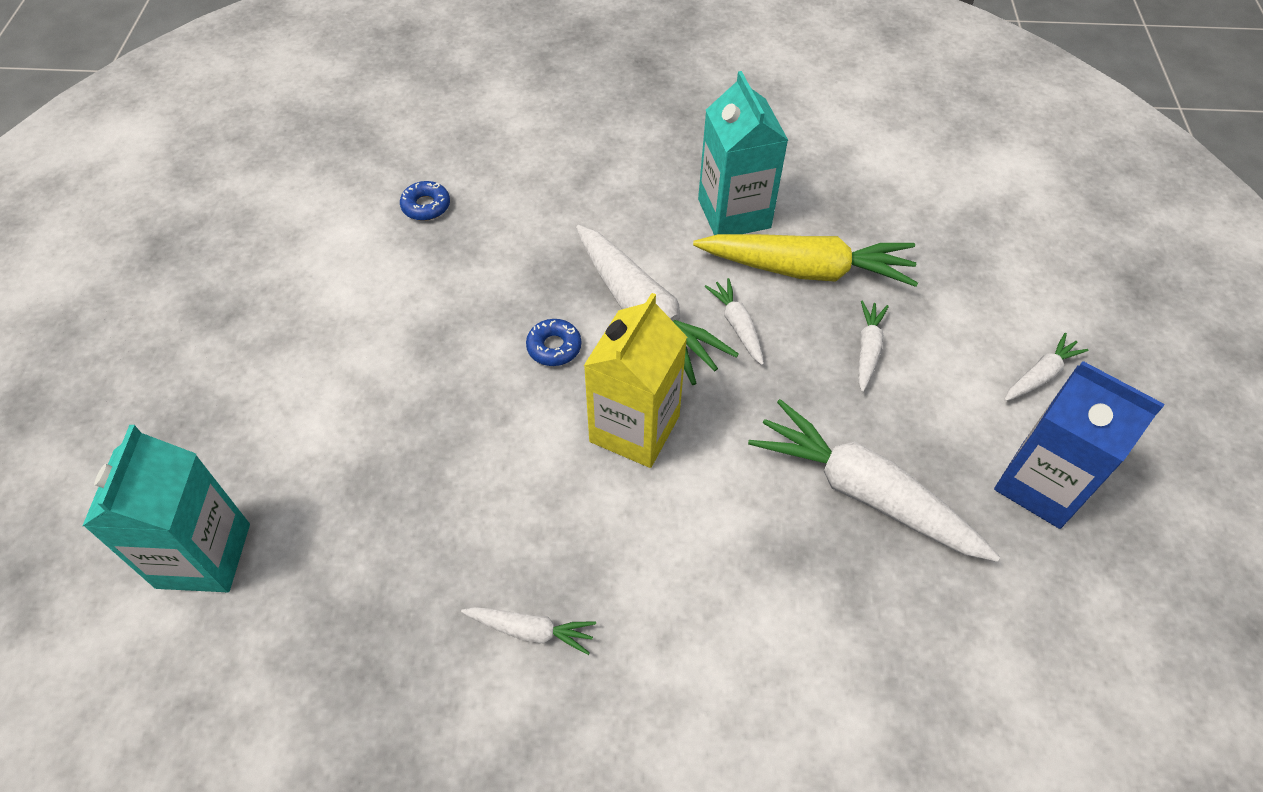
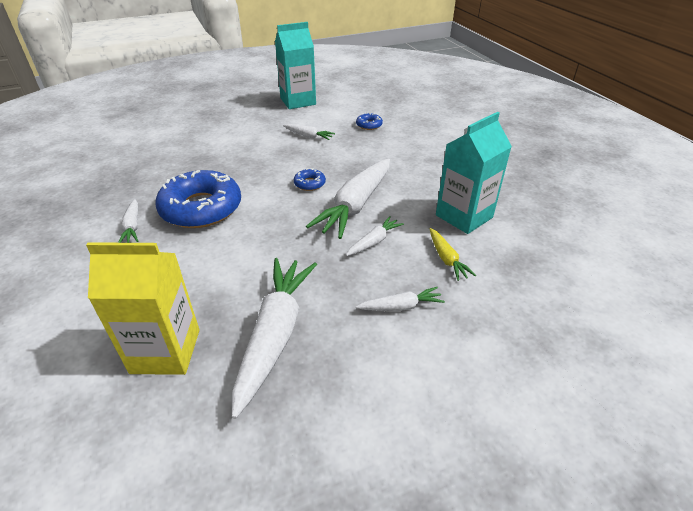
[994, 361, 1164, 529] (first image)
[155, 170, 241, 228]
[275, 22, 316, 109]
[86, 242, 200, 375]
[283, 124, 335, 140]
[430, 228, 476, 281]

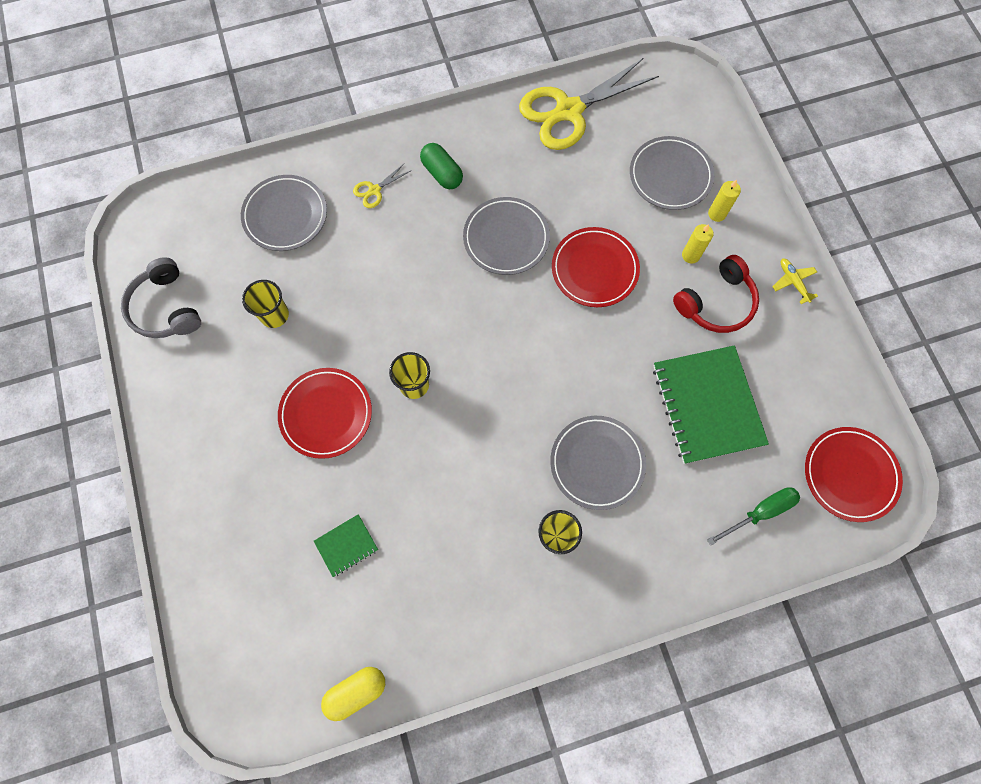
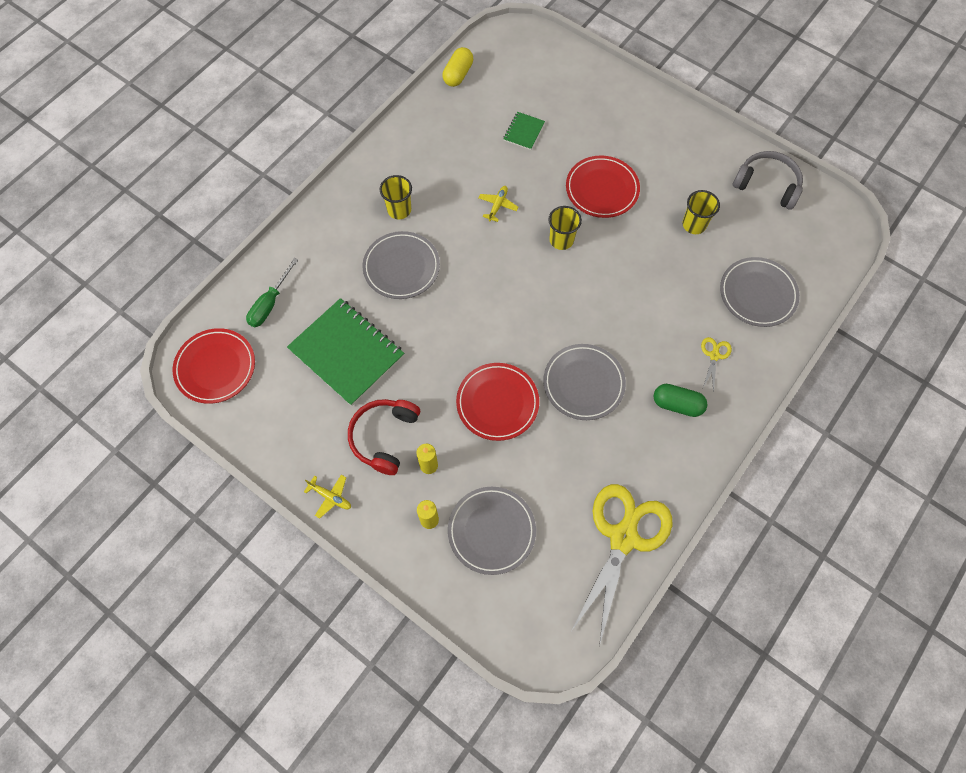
[478, 186, 518, 222]

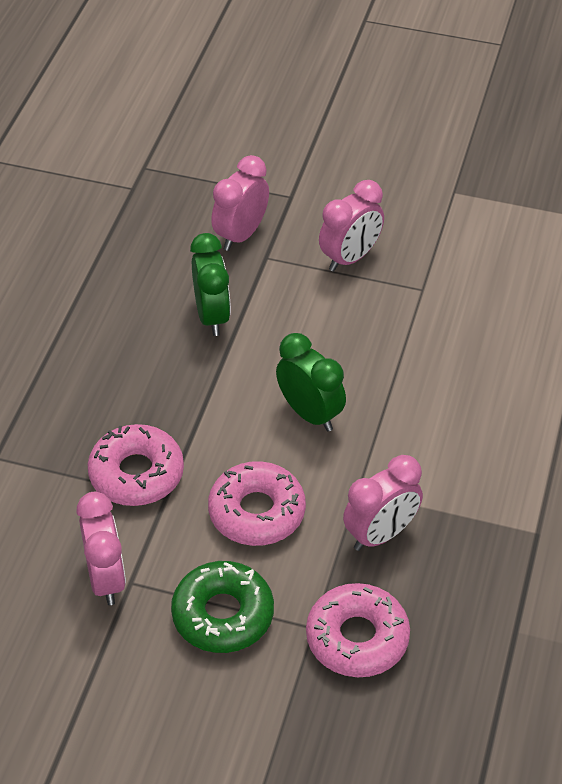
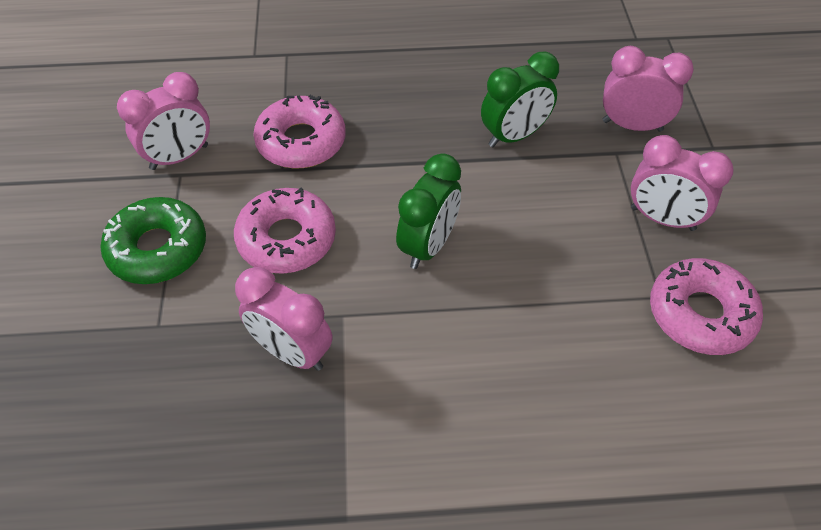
[650, 258, 763, 355]

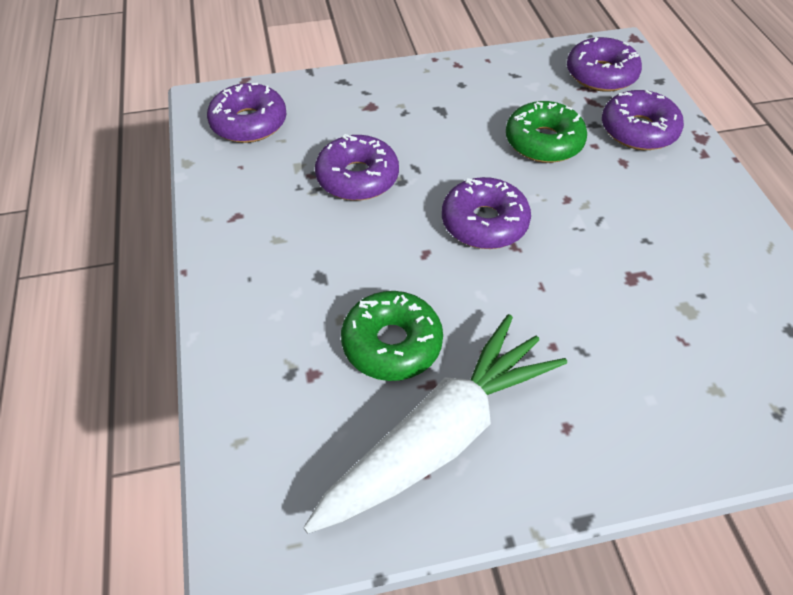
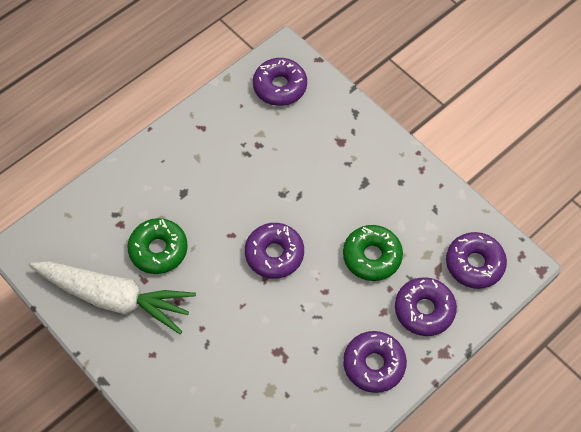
[343, 331, 407, 393]

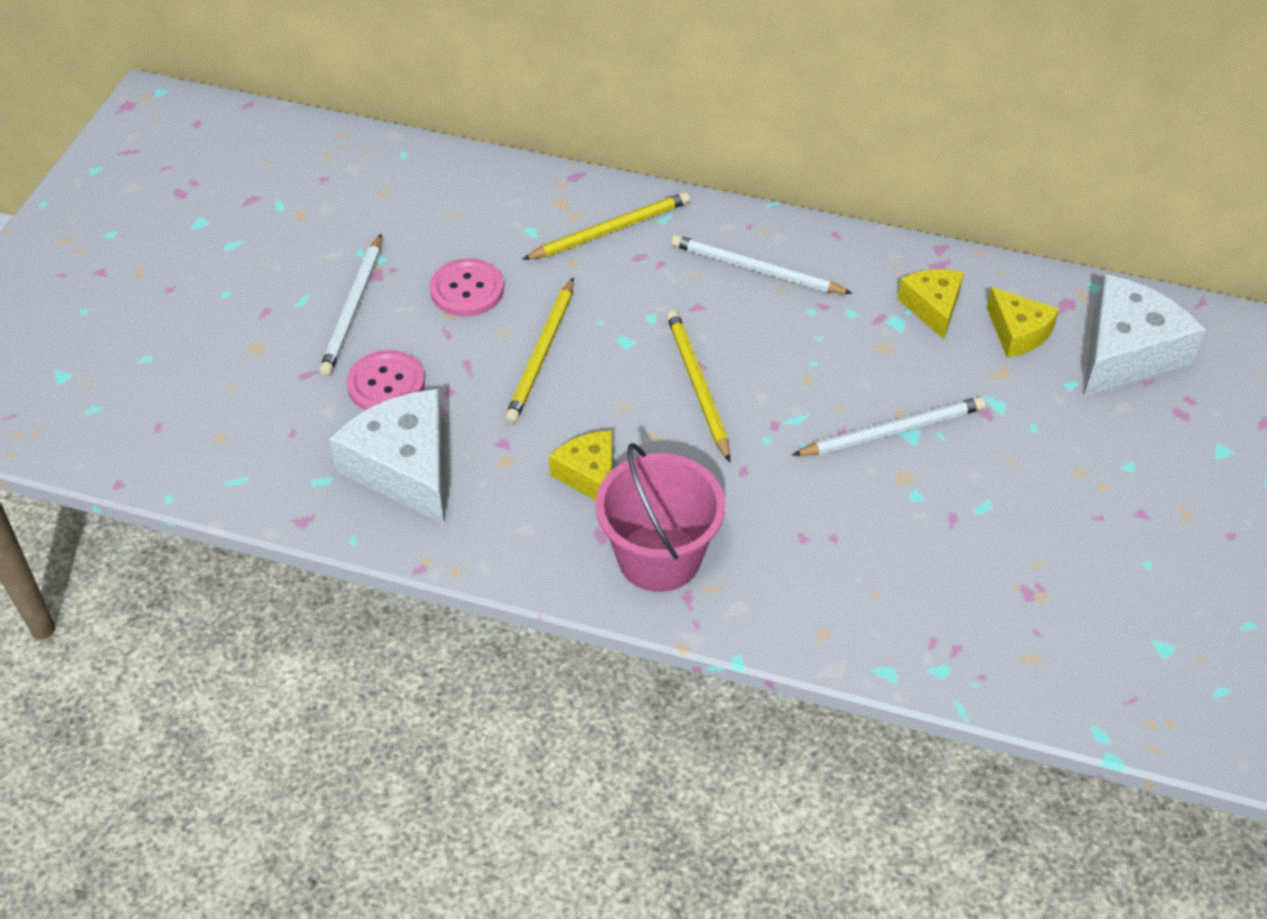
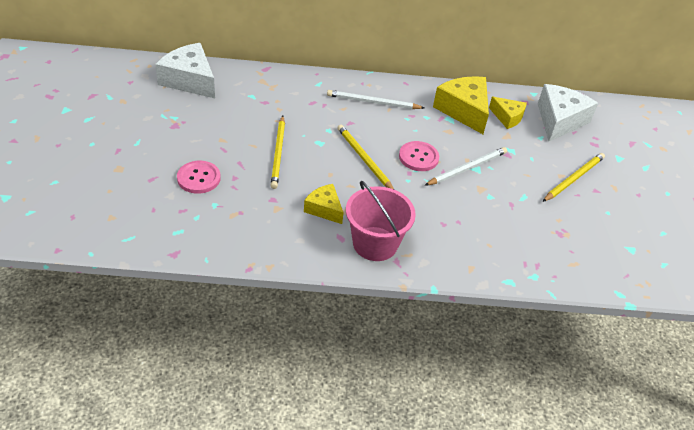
[319, 234, 382, 376] (first image)
[155, 43, 215, 98]
[399, 141, 439, 171]
[543, 153, 605, 202]
[433, 76, 489, 134]

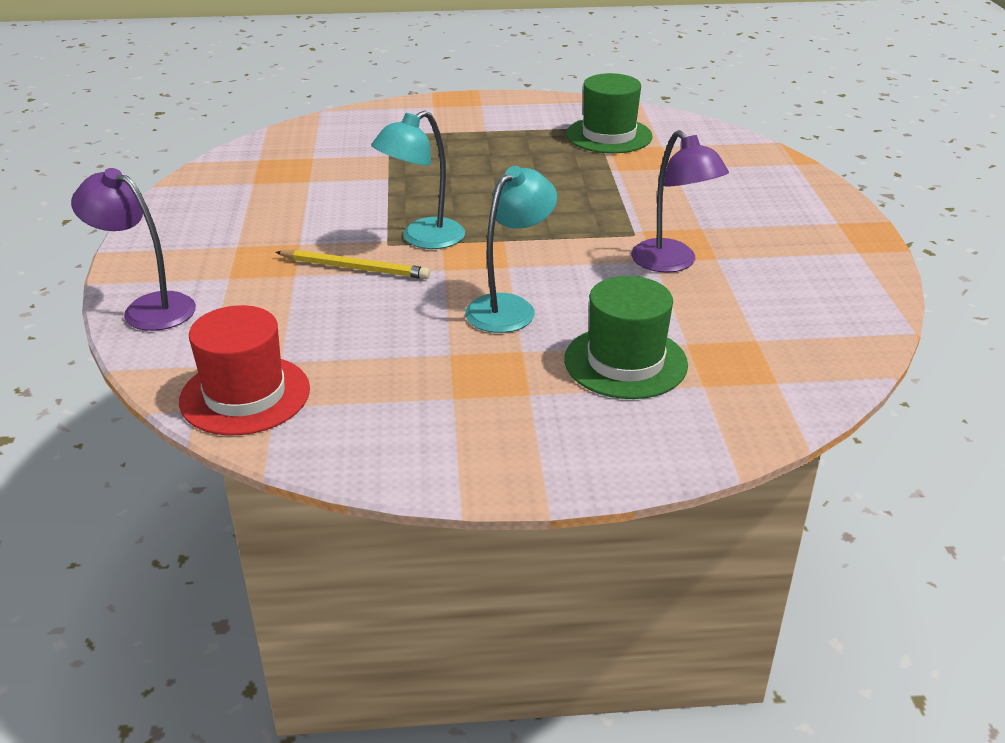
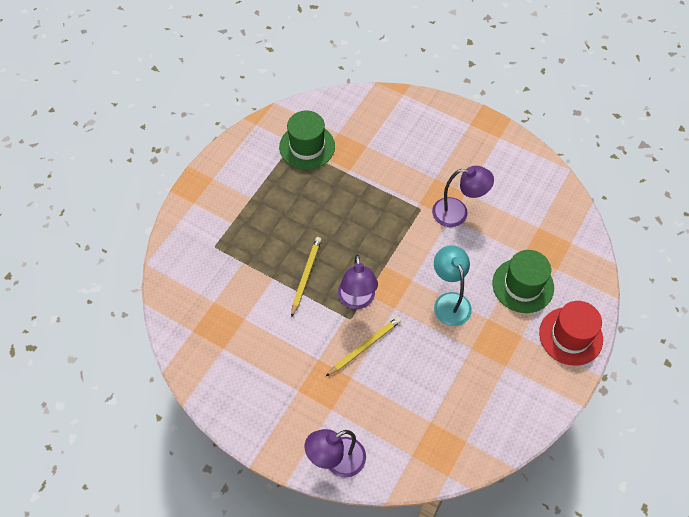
[291, 237, 322, 318]
[539, 301, 603, 366]
[338, 254, 378, 309]

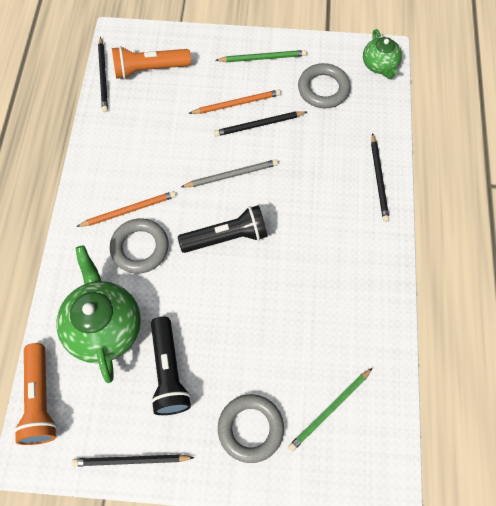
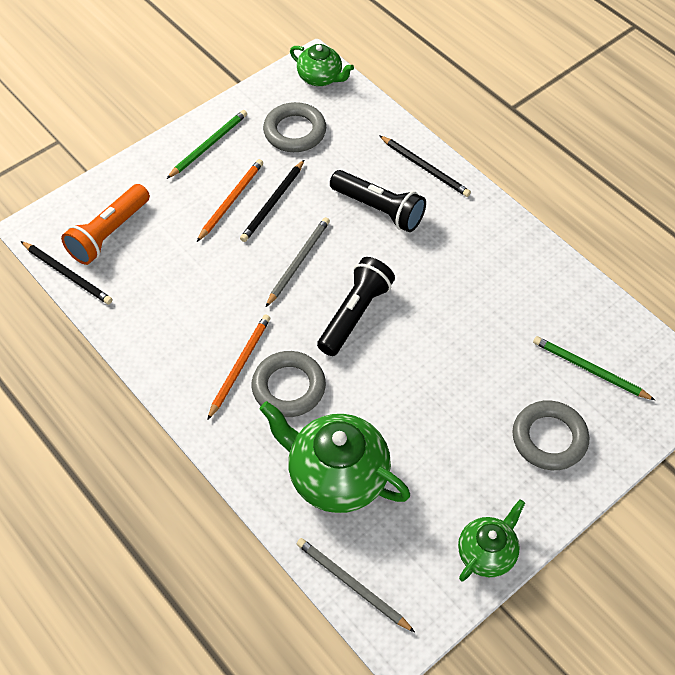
[330, 170, 426, 232]
[297, 538, 415, 632]
[458, 499, 525, 581]
[533, 336, 655, 400]

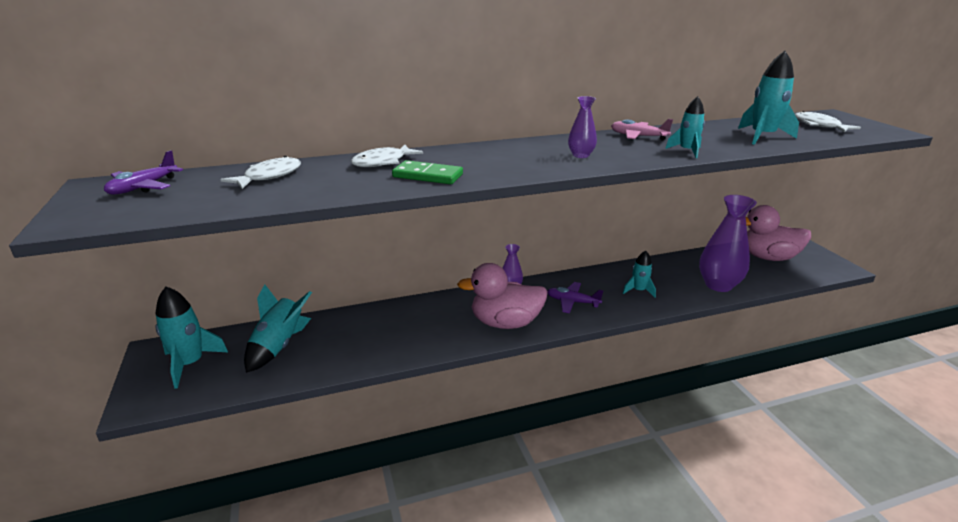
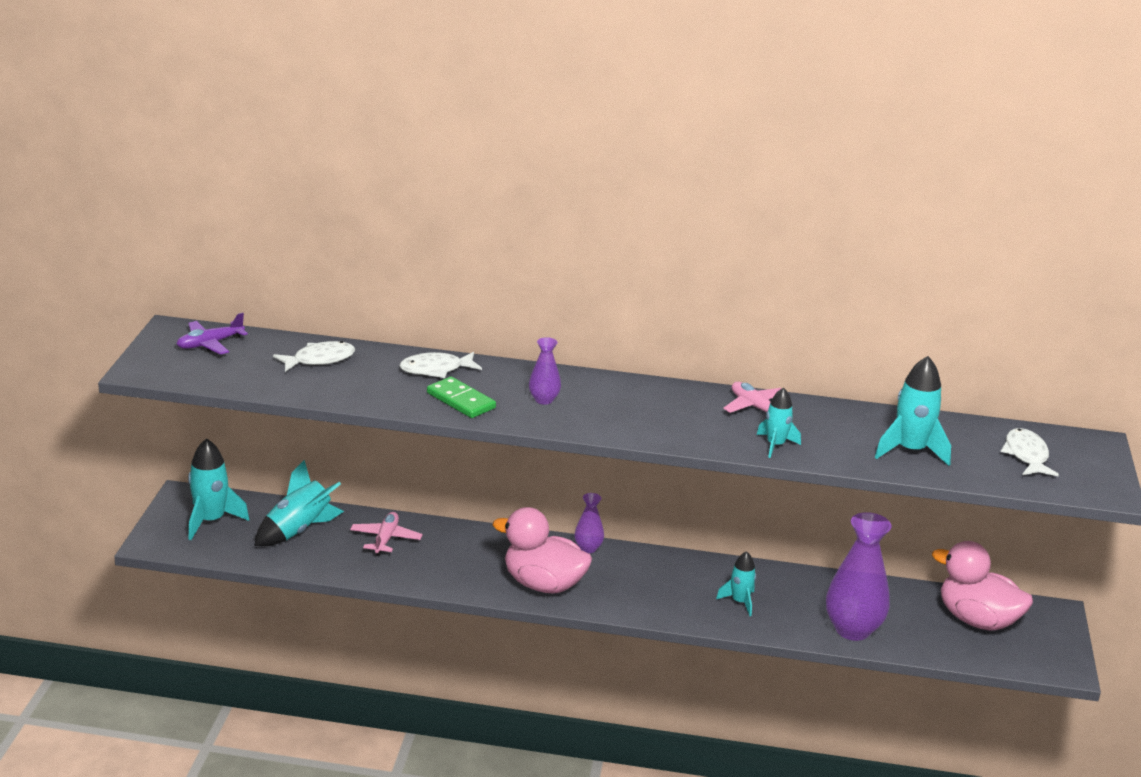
[548, 282, 604, 313] (first image)
[350, 512, 423, 556]
[529, 337, 561, 405]

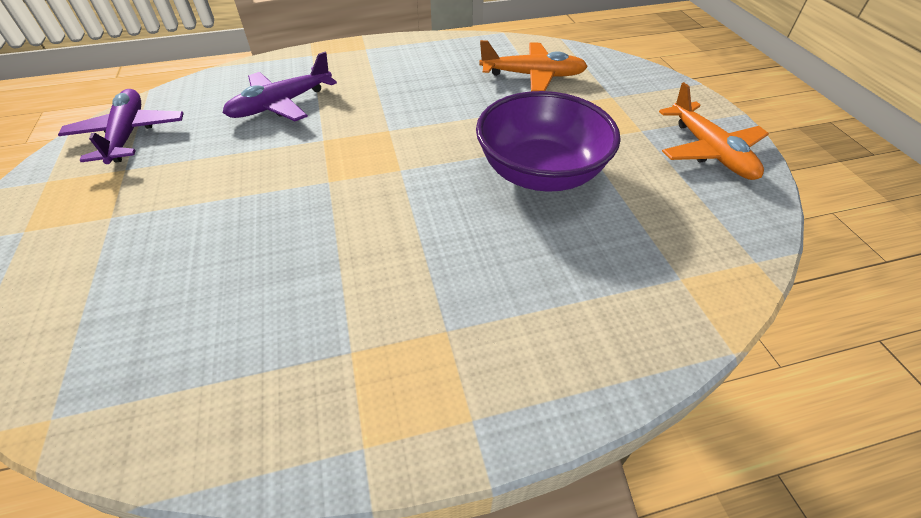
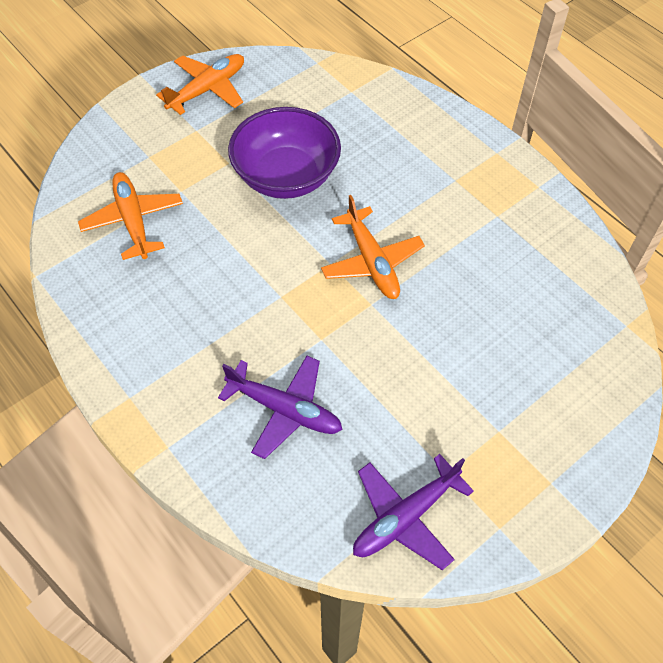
[321, 195, 425, 299]

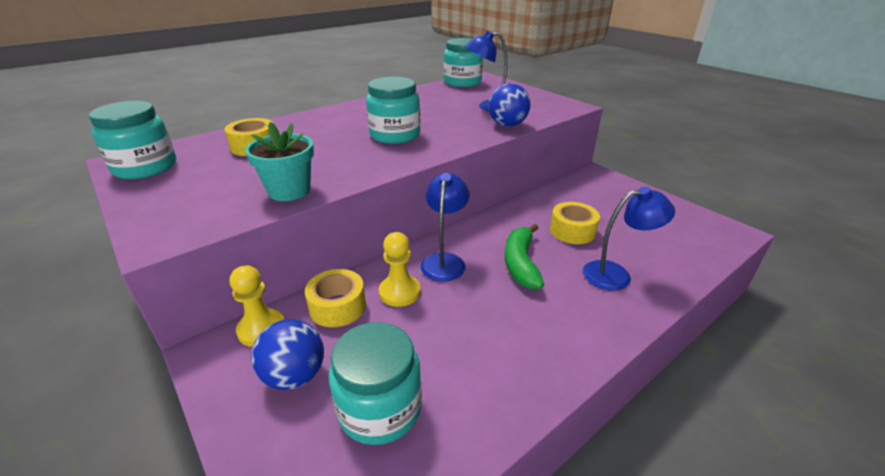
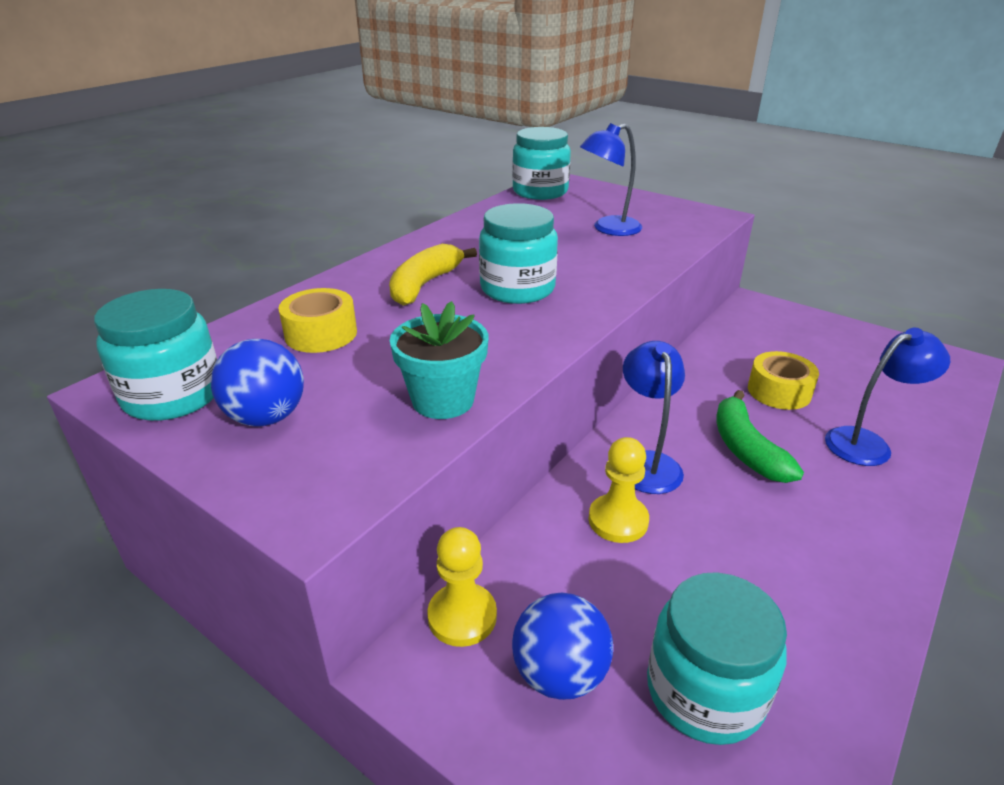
[305, 269, 366, 327] (first image)
[389, 244, 477, 306]
[211, 339, 304, 426]

